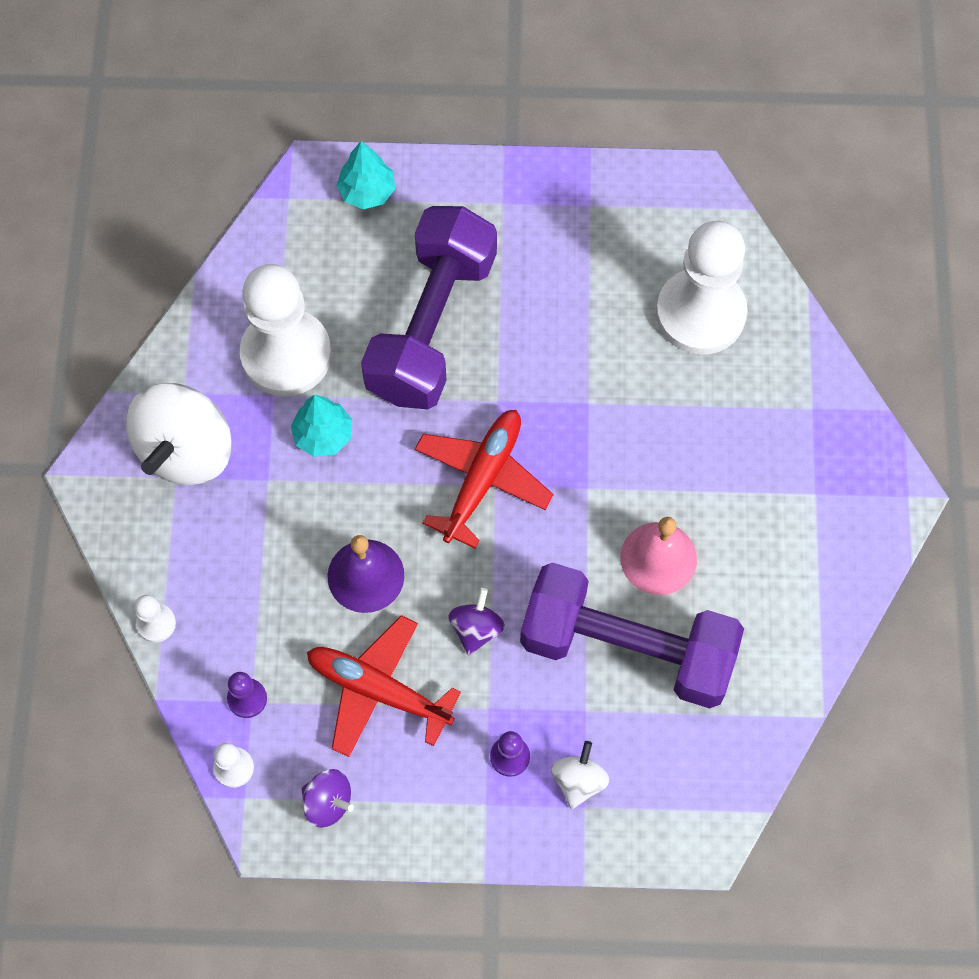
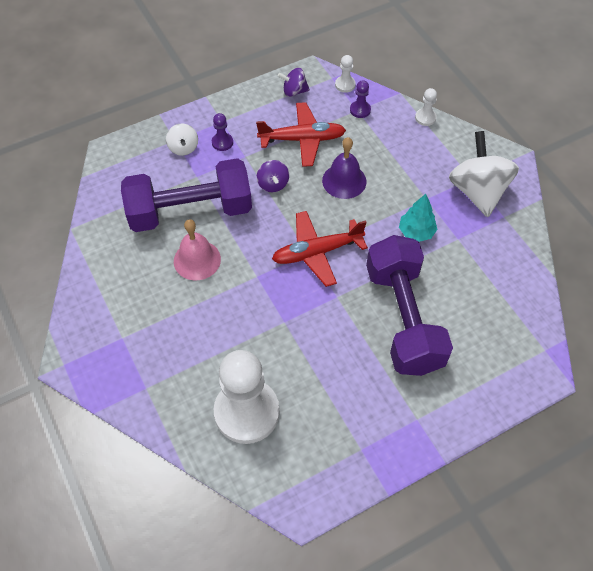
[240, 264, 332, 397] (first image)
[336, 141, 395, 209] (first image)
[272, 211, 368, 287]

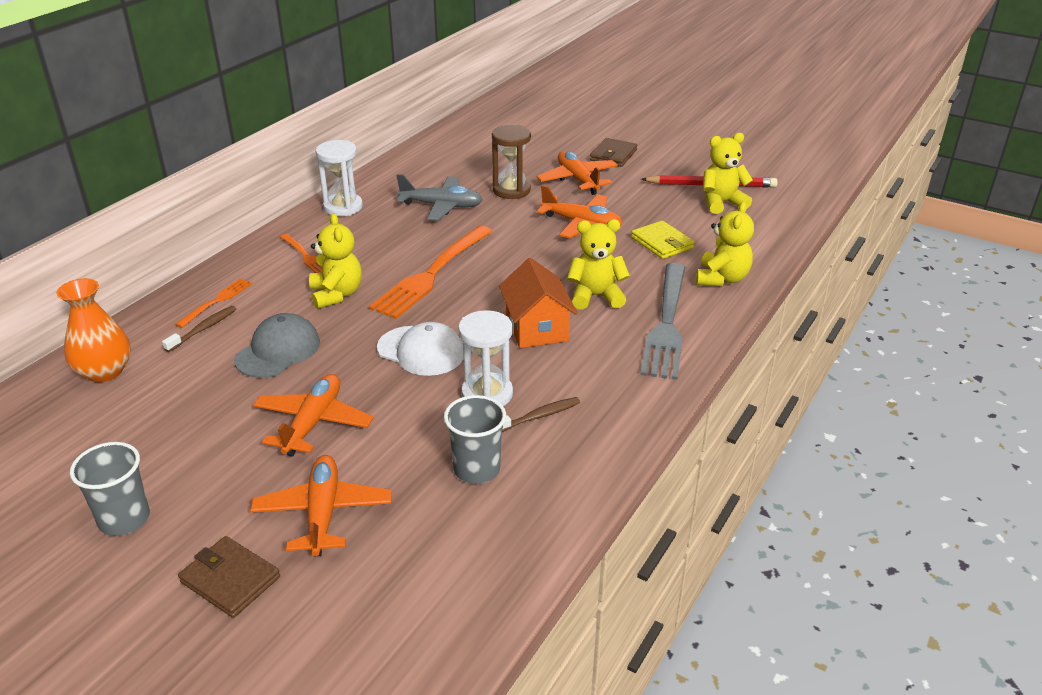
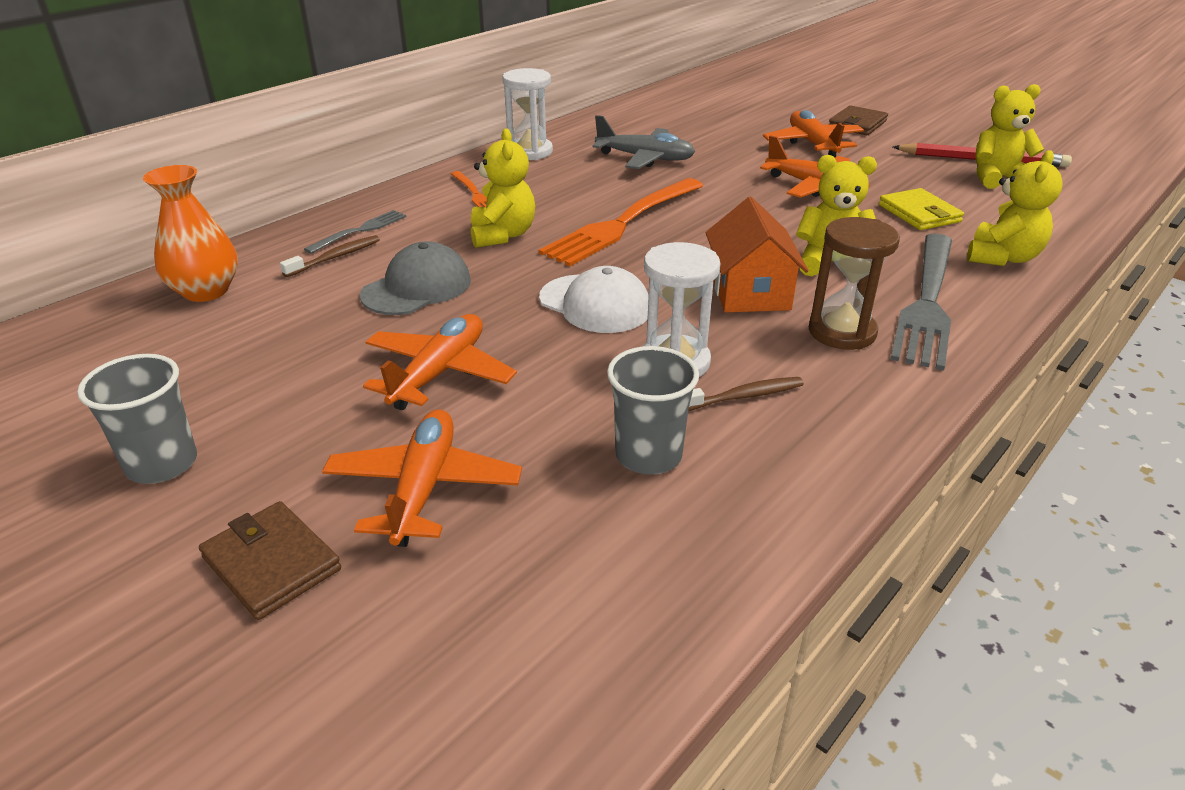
[809, 217, 900, 350]
[304, 210, 406, 254]

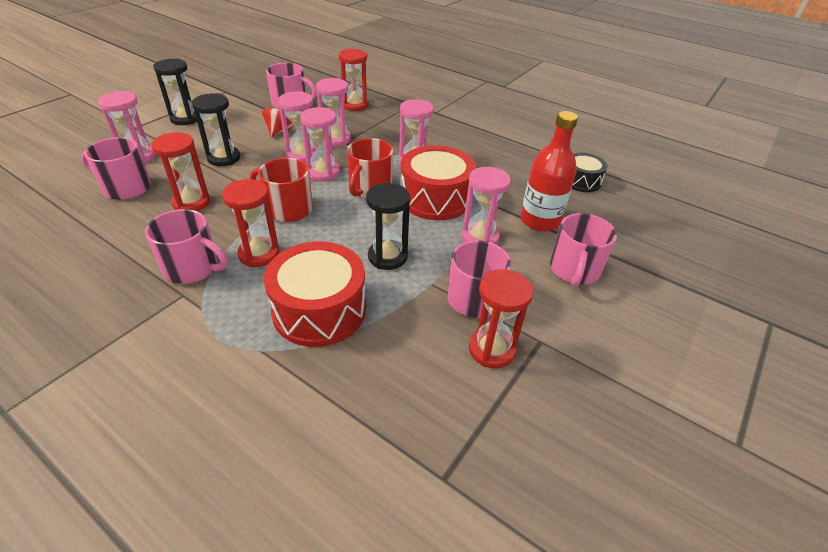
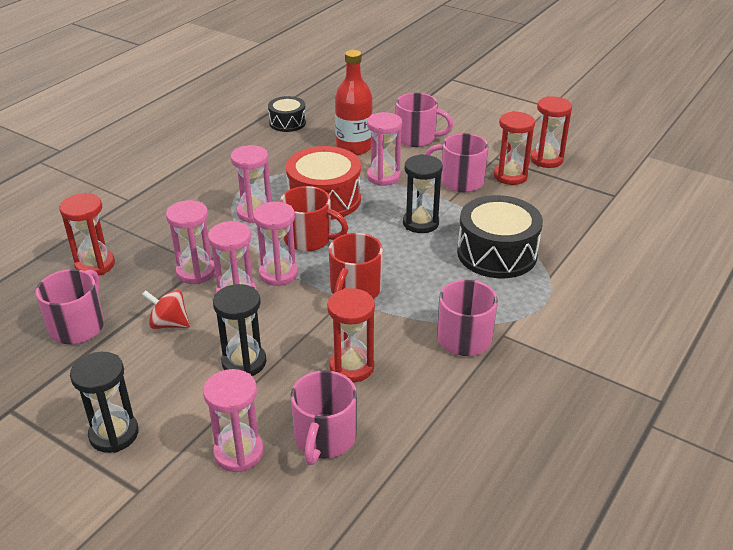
[530, 96, 572, 168]
[457, 195, 543, 278]

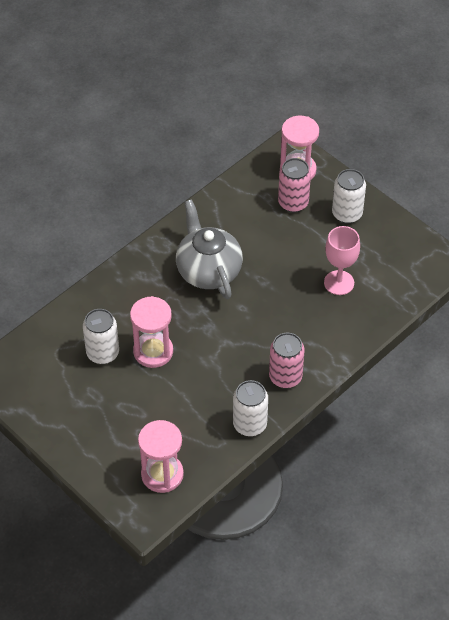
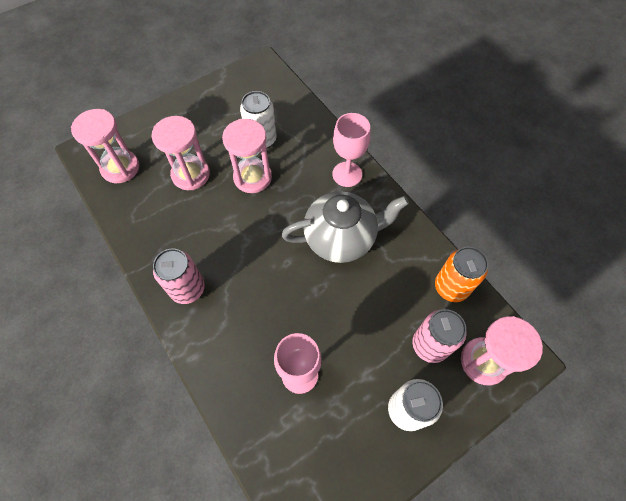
[233, 380, 268, 436] (first image)
[152, 116, 210, 190]
[332, 113, 371, 187]
[435, 247, 488, 302]

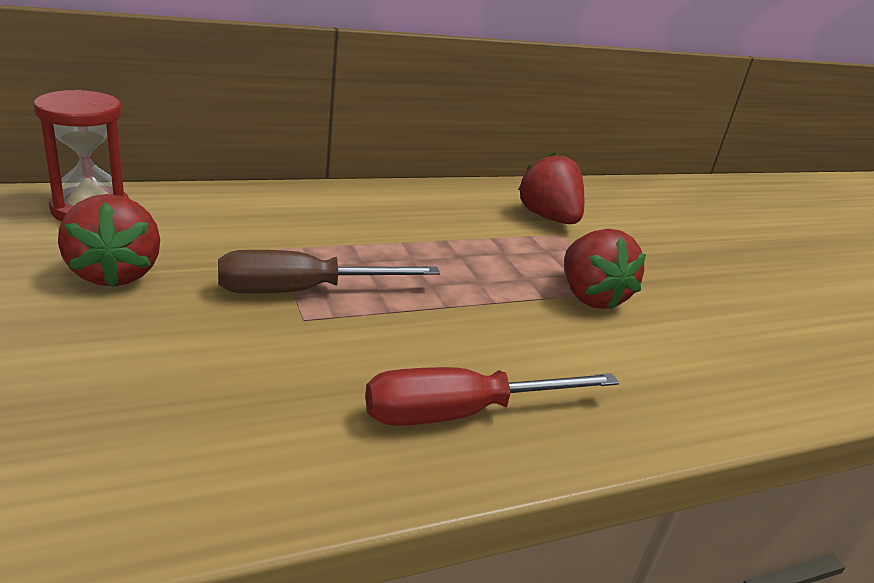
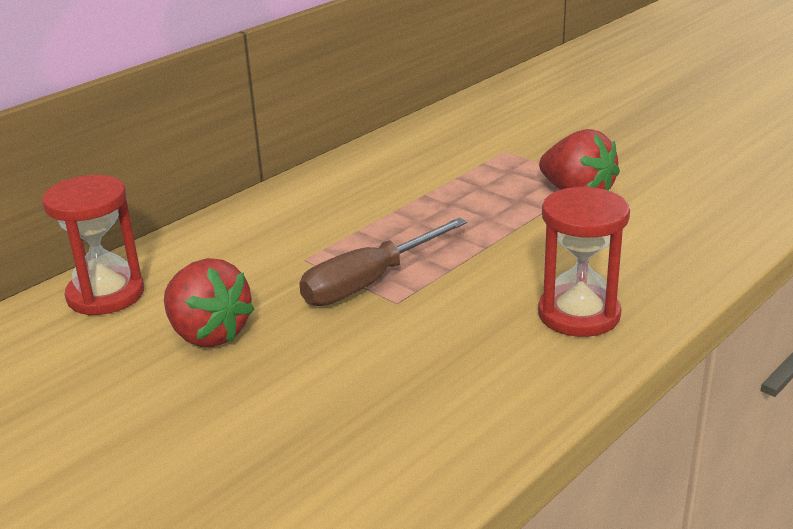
[518, 153, 584, 224] (first image)
[538, 186, 630, 337]

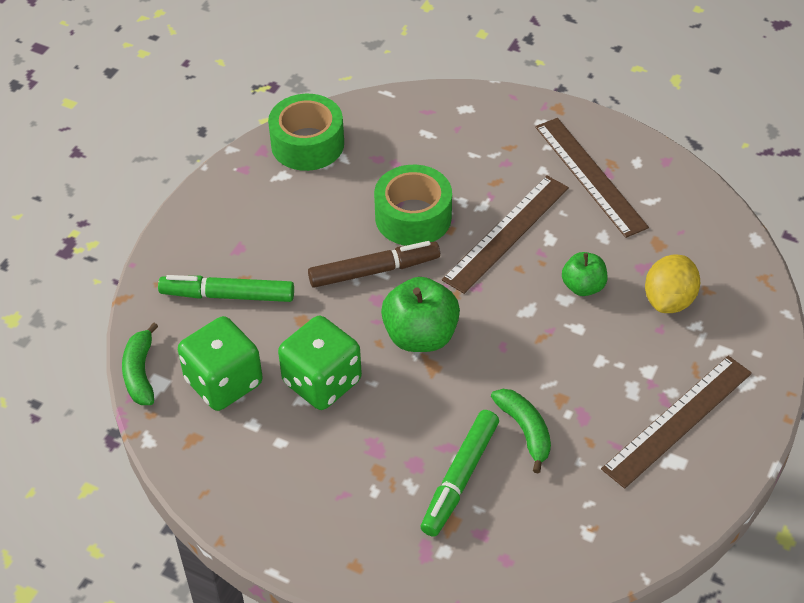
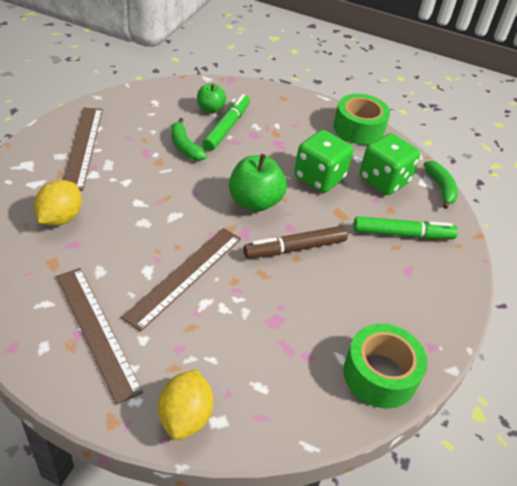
[158, 369, 213, 440]
[333, 94, 390, 145]
[197, 83, 226, 113]
[63, 108, 103, 191]

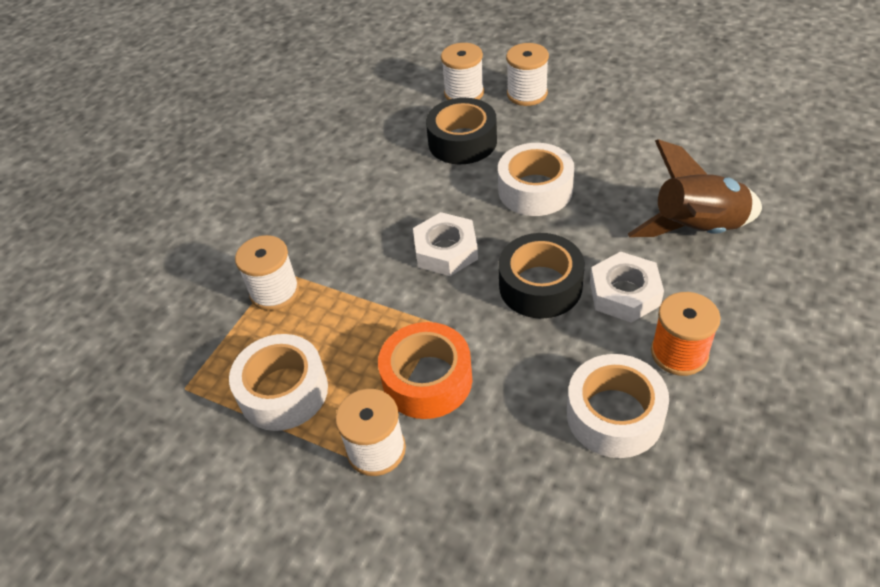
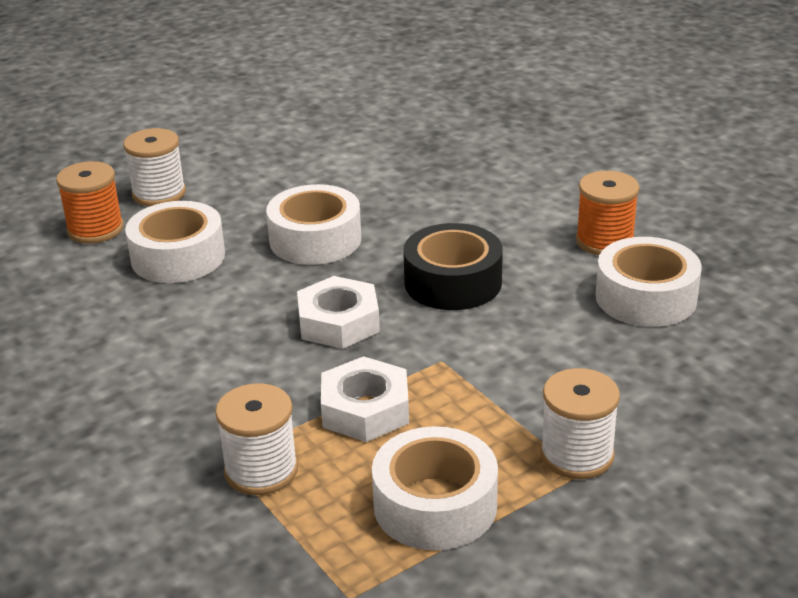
[378, 322, 472, 419] (first image)
[628, 139, 762, 237] (first image)
[321, 356, 409, 442]
[125, 201, 225, 283]
[56, 161, 124, 244]

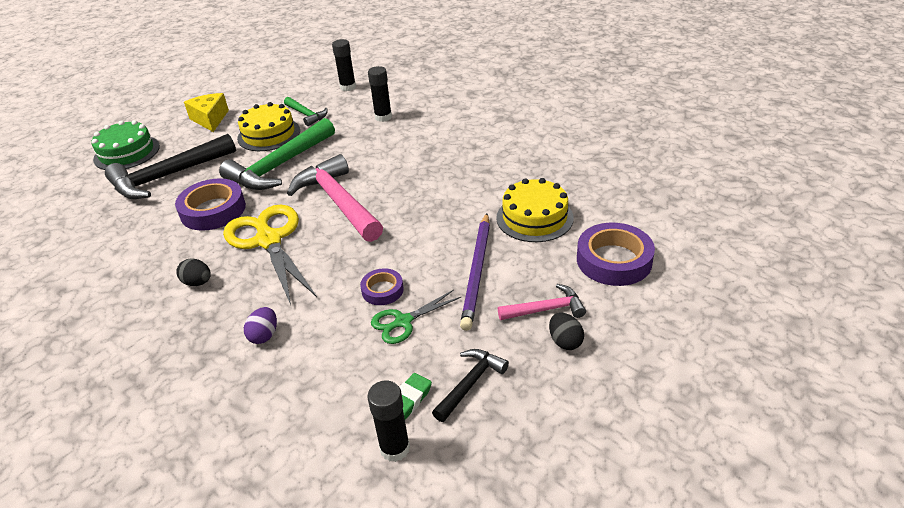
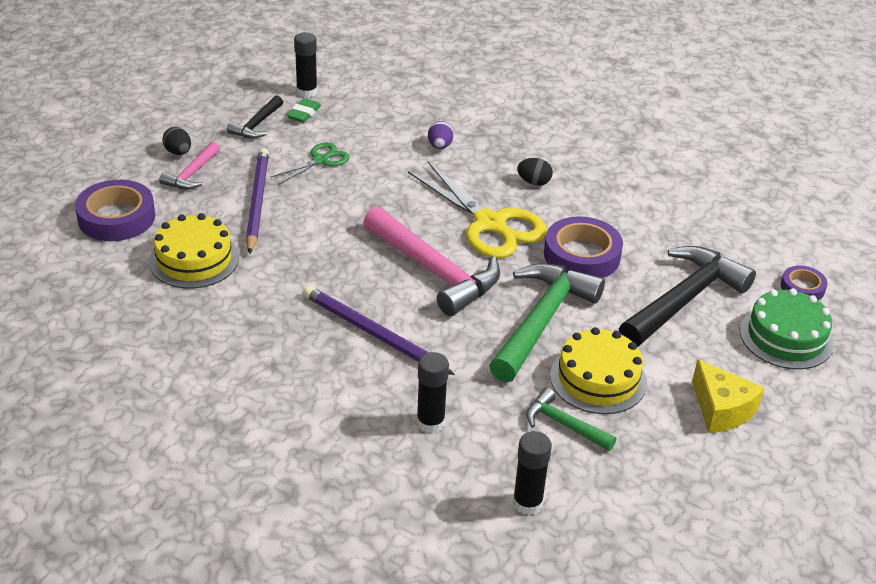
[303, 286, 455, 375]
[781, 265, 827, 300]
[159, 142, 220, 190]

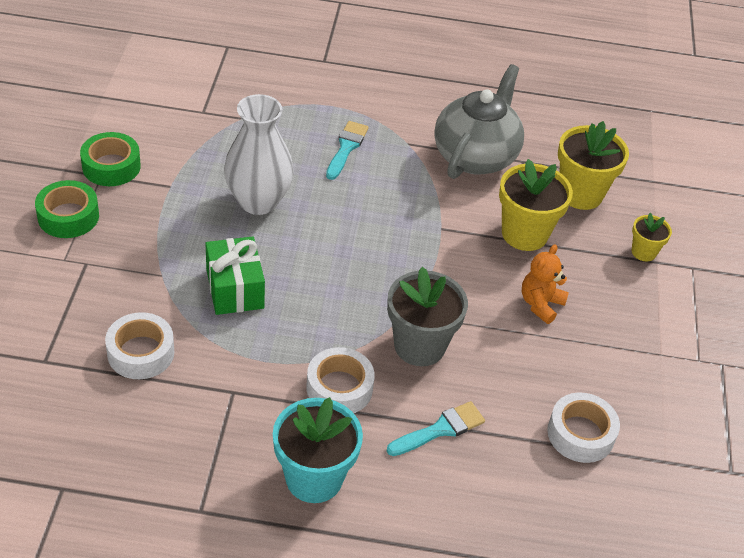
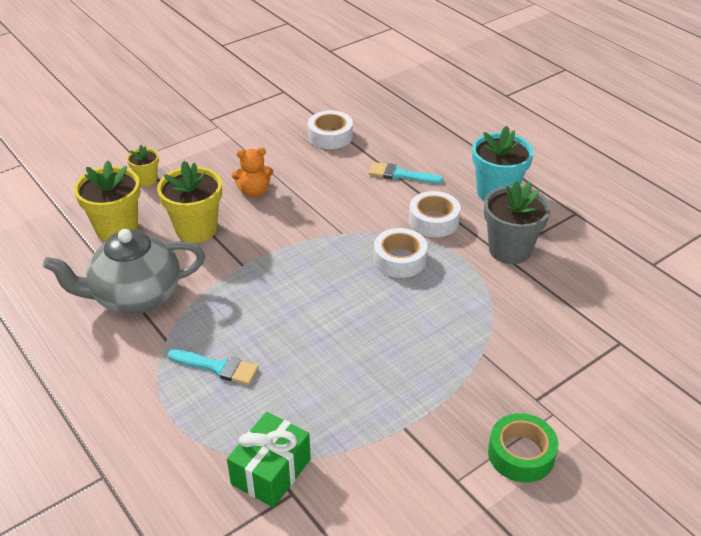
[80, 132, 141, 186] (first image)
[224, 94, 294, 215] (first image)
[374, 228, 428, 278]
[227, 412, 311, 508]
[484, 181, 551, 264]
[168, 349, 259, 385]

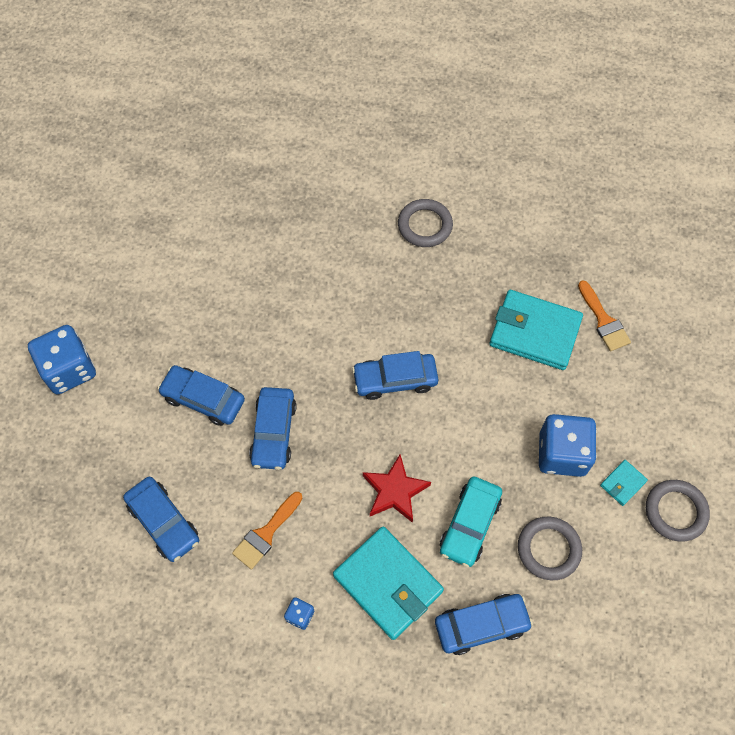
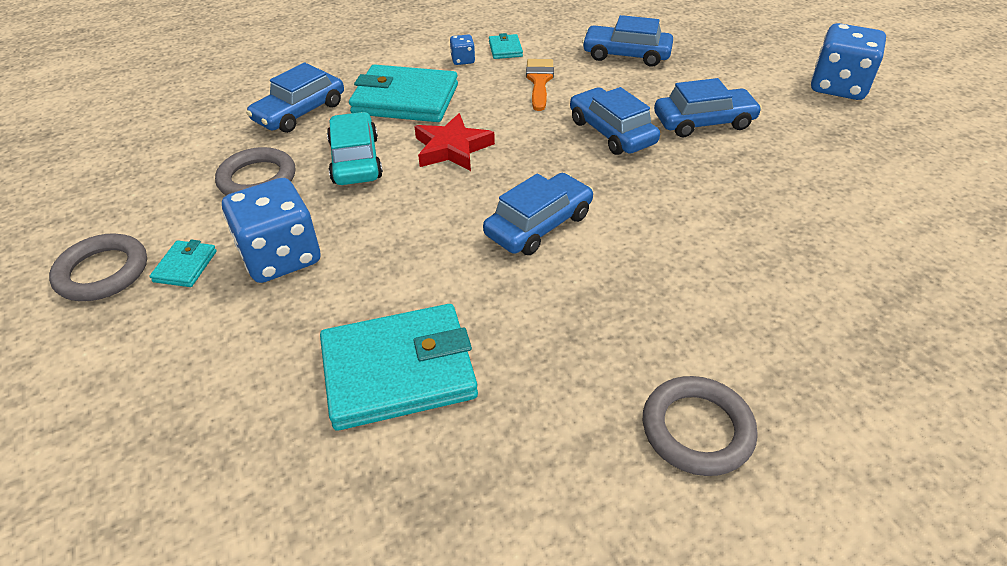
[578, 280, 631, 351] (first image)
[489, 33, 523, 59]

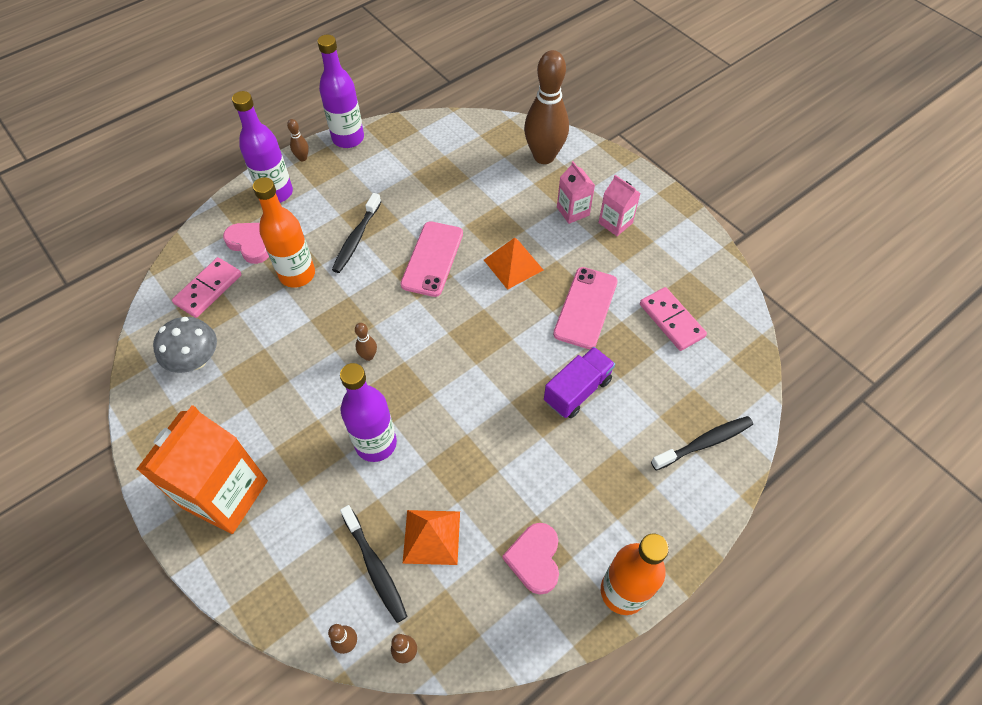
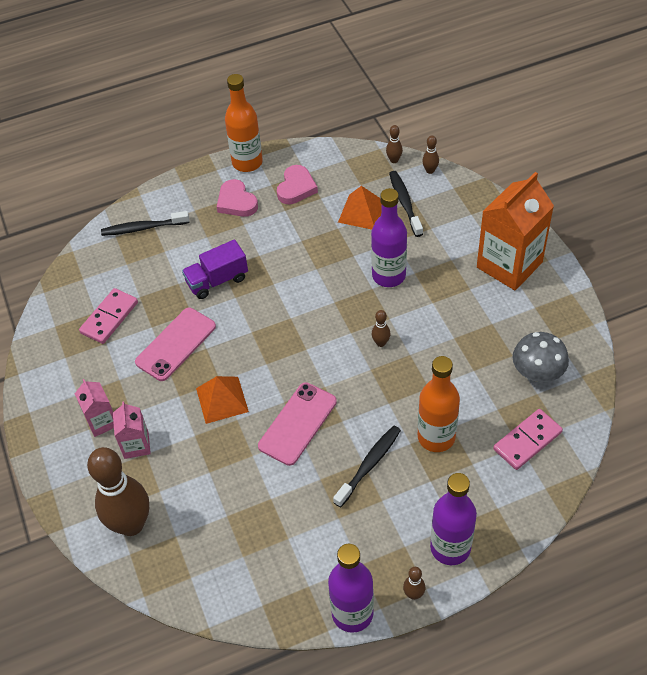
[217, 179, 258, 217]
[79, 288, 138, 344]

